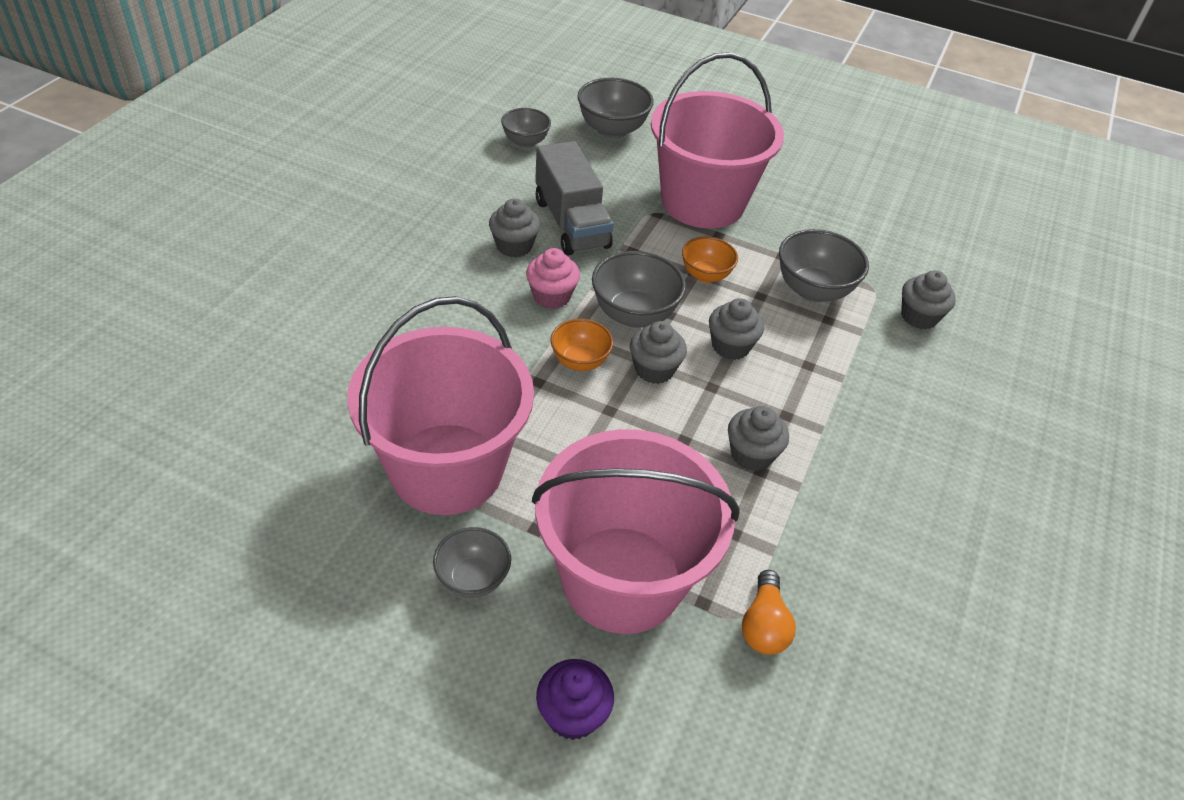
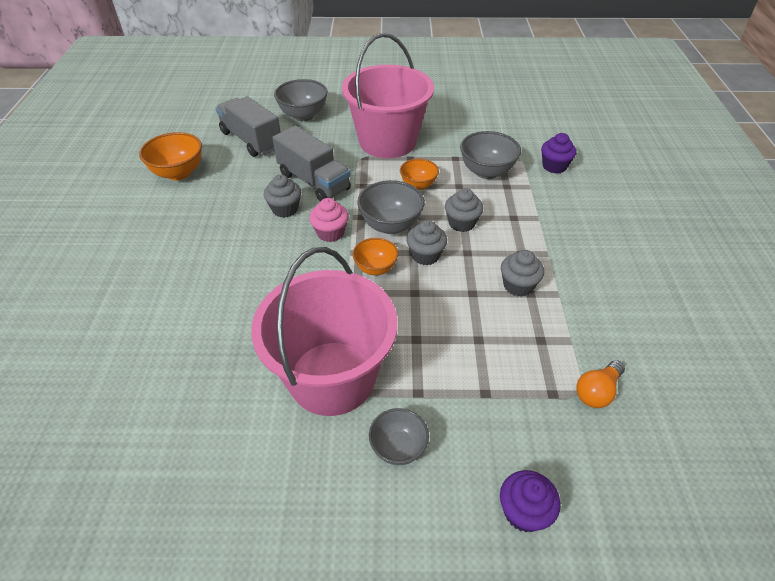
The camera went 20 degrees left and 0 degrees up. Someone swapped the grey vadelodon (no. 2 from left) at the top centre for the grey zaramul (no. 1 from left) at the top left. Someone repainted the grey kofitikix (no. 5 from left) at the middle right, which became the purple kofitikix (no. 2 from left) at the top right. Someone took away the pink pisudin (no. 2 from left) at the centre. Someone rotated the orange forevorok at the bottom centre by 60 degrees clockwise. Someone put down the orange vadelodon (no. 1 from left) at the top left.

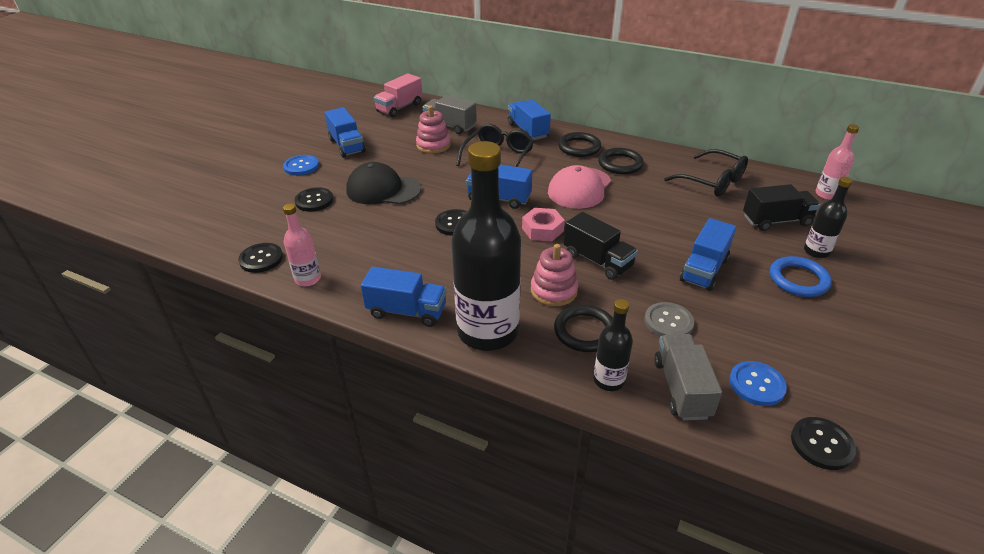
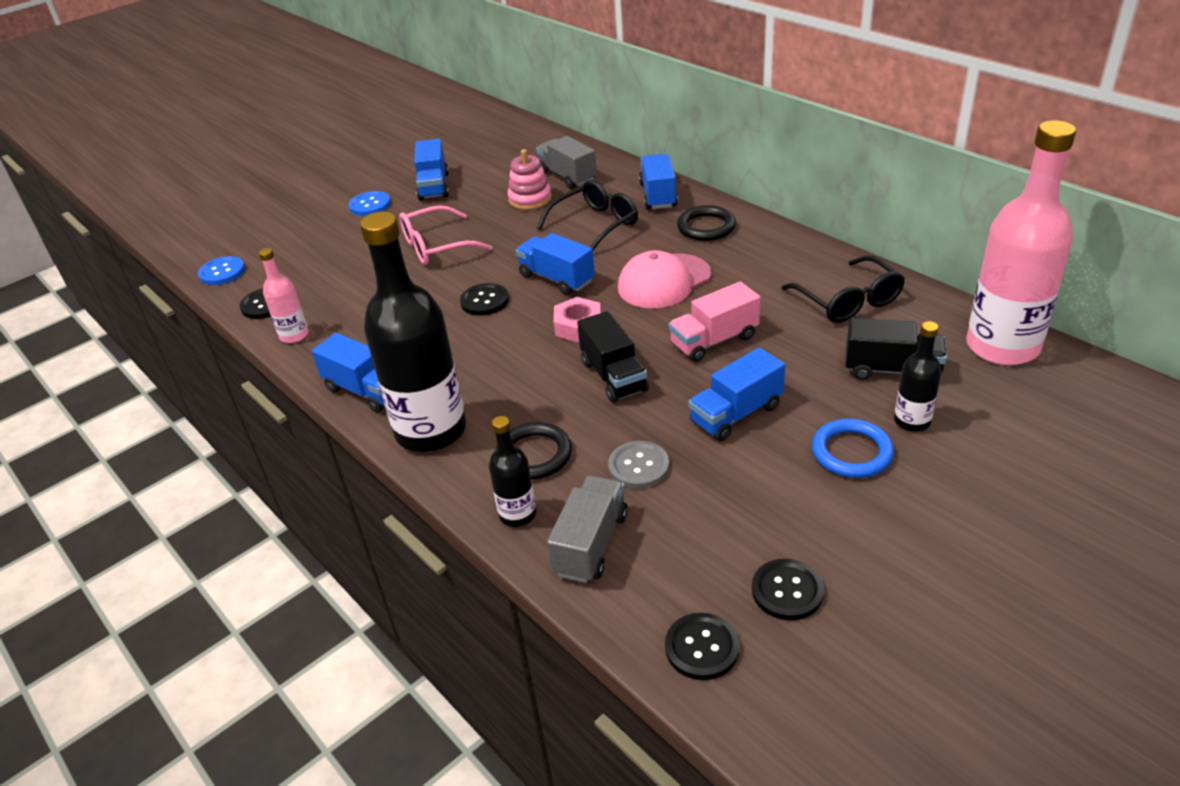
The camera went 25 degrees right and 0 degrees up. Someone carried the pink zaramul from the top centre to the centre. Someone scaled the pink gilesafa (no. 2 from left) at the top right by 2.13. Someone took away the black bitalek (no. 3 from left) at the top centre. Someone swapped the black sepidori at the top centre for the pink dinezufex at the top centre. Someone carried the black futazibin (no. 2 from left in the first image) from the middle left to the bottom right. Someone took away the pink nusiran (no. 2 from left) at the centre. Someone carried the blue futazibin (no. 2 from left in the first image) from the bottom right to the middle left.

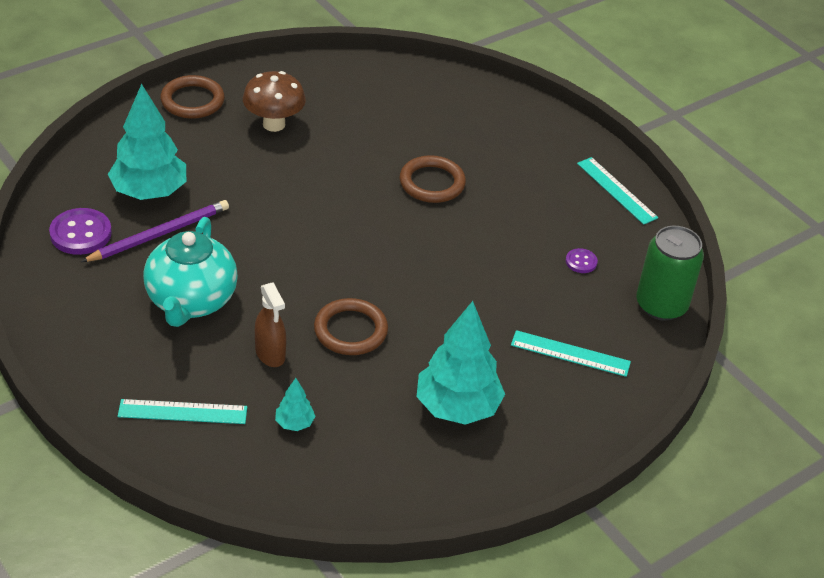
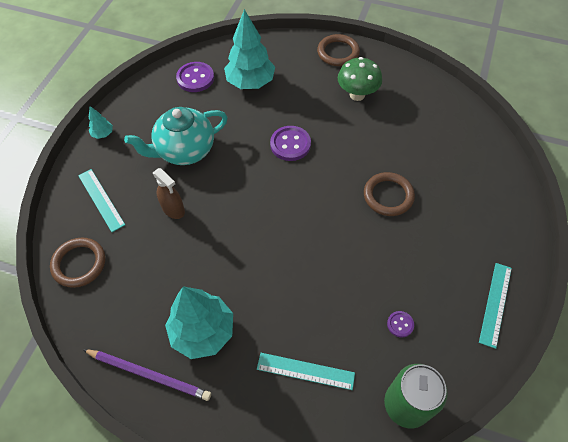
The camera went 60 degrees right and 15 degrees up. Someone repainted the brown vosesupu at the top left, which became the green vosesupu at the top centre. Someone carried the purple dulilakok from the middle left to the bottom left. Someone rotated the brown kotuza at the middle left by 75 degrees counterclockwise. Someone carried the brown bitalek (no. 2 from left in the first image) from the centre to the middle left. Someone rotated the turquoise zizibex (no. 2 from left) at the middle right by 60 degrees counterclockwise. Someone carried the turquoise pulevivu (no. 2 from left in the first image) from the bottom centre to the top left. Someone put down the purple futazibin (no. 2 from left) at the top centre.

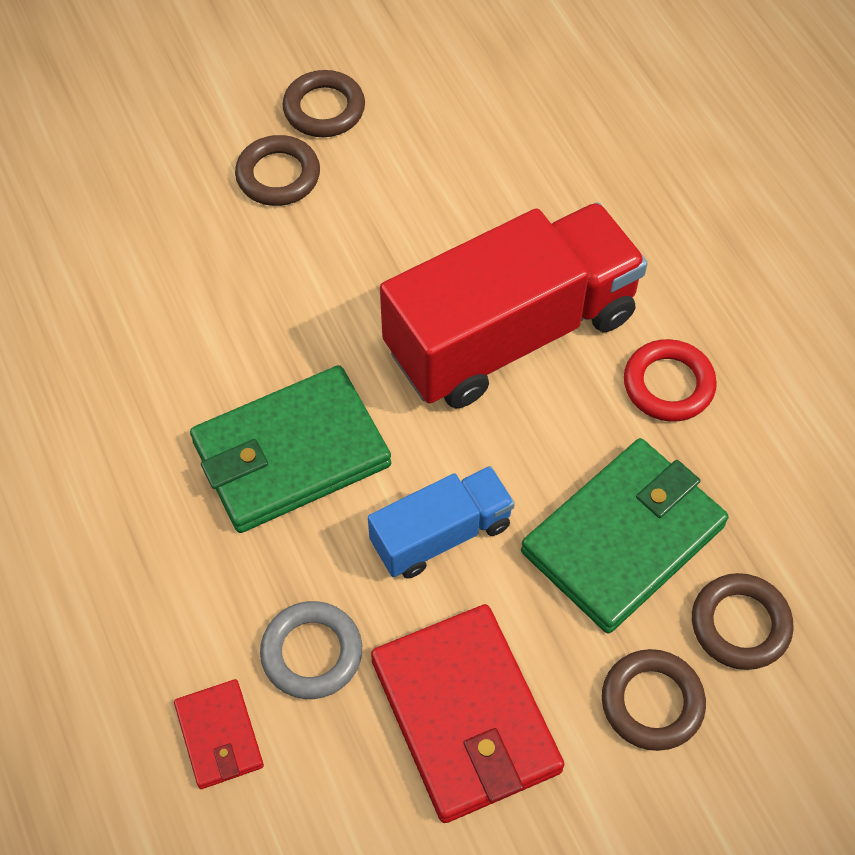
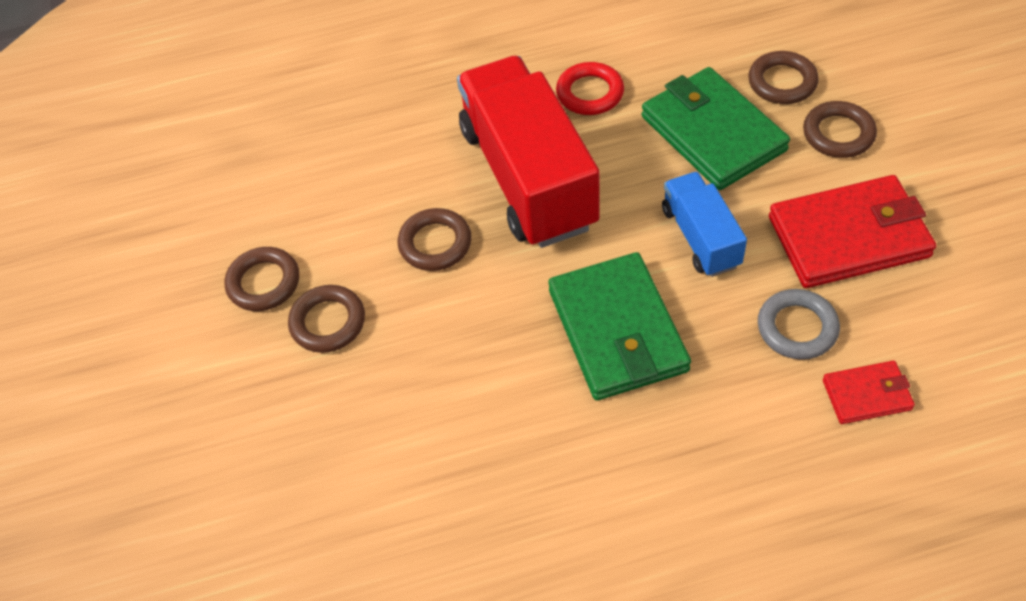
The camera went 75 degrees left and 5 degrees down. Someone put down the brown bitalek (no. 3 from left) at the centre.

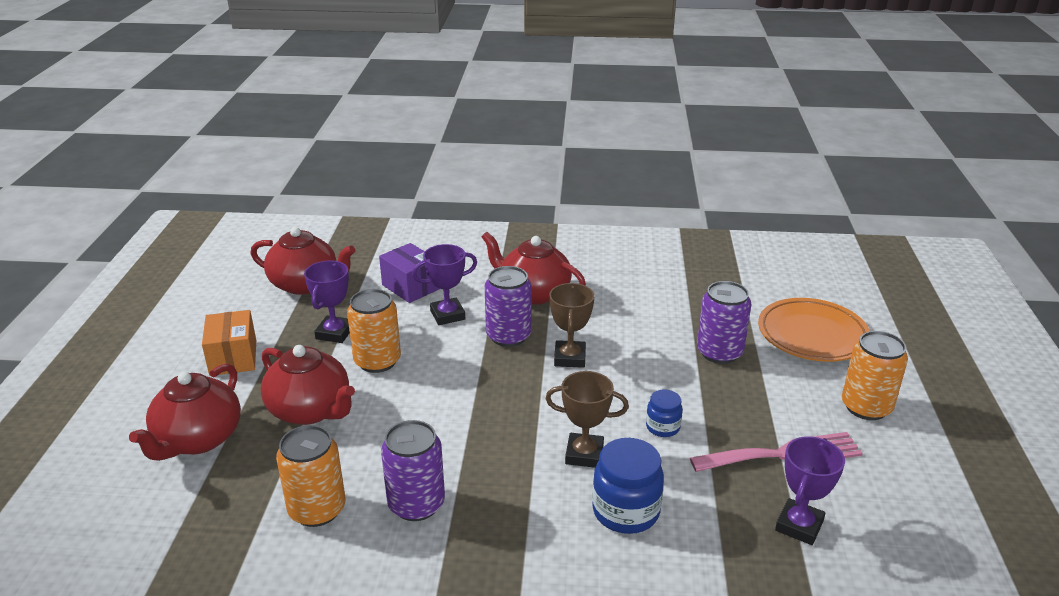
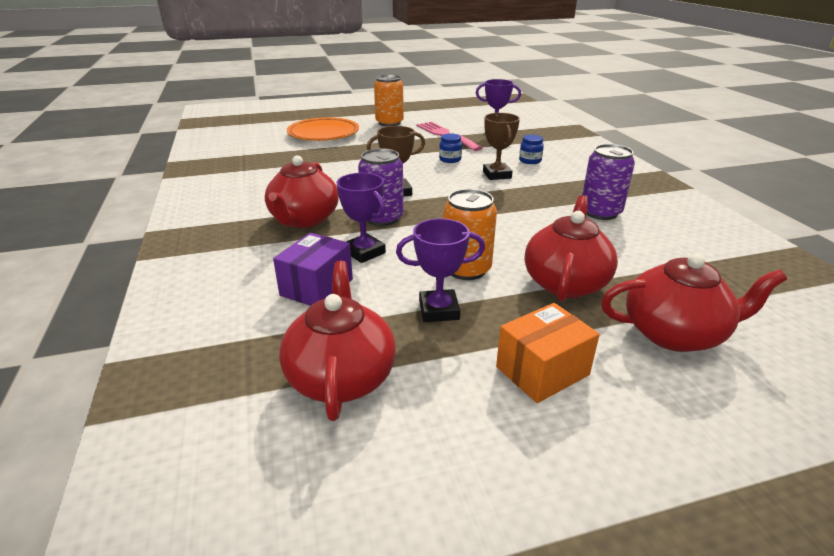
The camera went 110 degrees left and 0 degrees up. Someone took away the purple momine (no. 3 from left) at the middle right. Someone took away the orange momine (no. 1 from left) at the bottom left. Someone scaled the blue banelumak (no. 1 from left in the first image) at the bottom centre by 0.57.

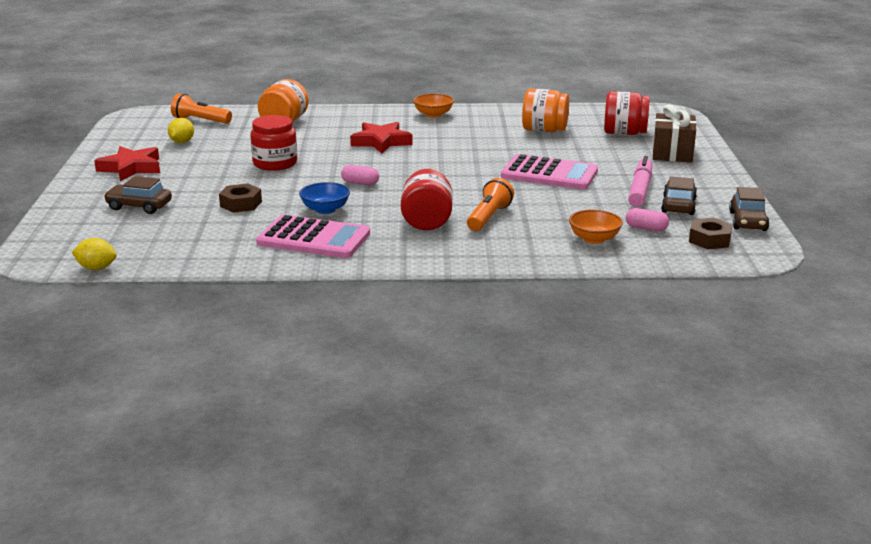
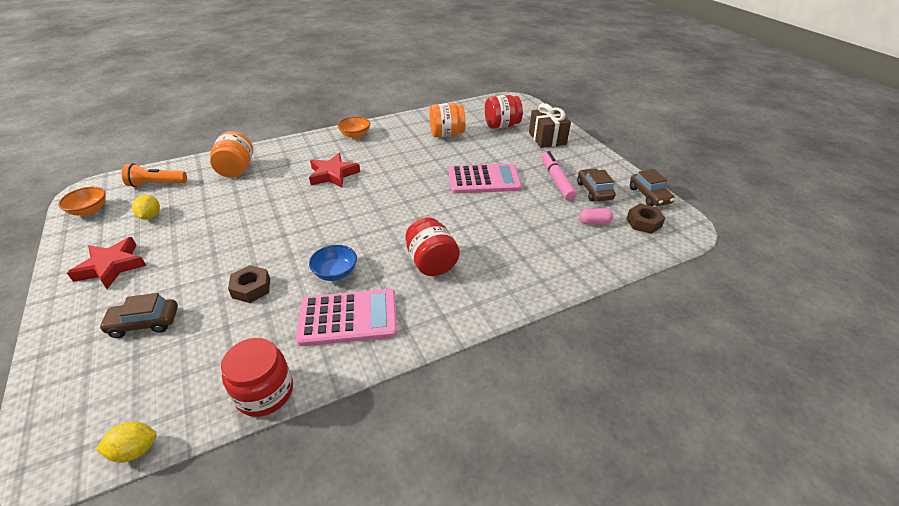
The camera went 25 degrees left and 15 degrees up. Someone carried the red banelumak (no. 1 from left) from the top left to the bottom left. Someone took away the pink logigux (no. 1 from left) at the top centre. Someone took away the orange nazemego (no. 2 from left) at the centre. Someone carried the orange vadelodon (no. 2 from left in the first image) from the middle right to the middle left.

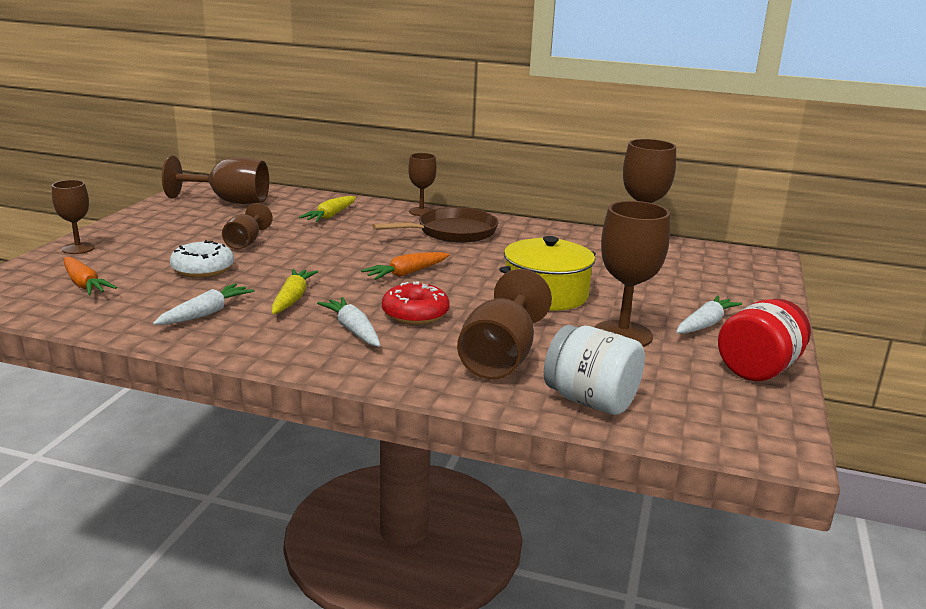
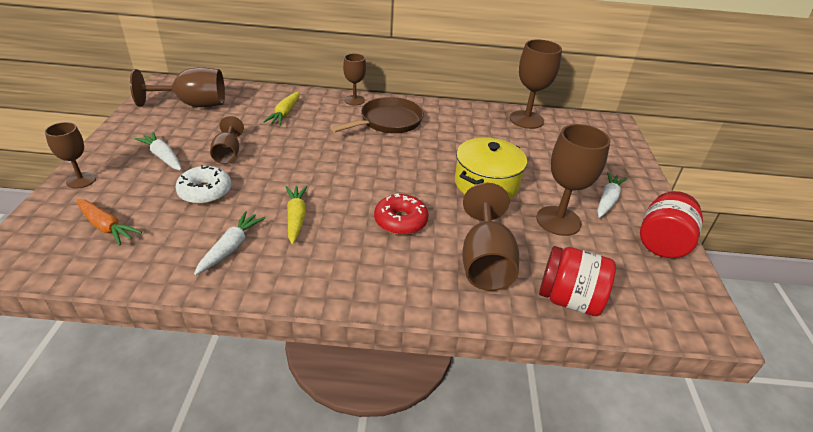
The camera went 15 degrees left and 15 degrees up. Someone took away the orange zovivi (no. 2 from left) at the centre. Someone carried the white zovivi (no. 2 from left in the first image) from the centre to the middle left. Someone repainted the white banelumak at the centre, which became the red banelumak (no. 1 from left) at the middle right.

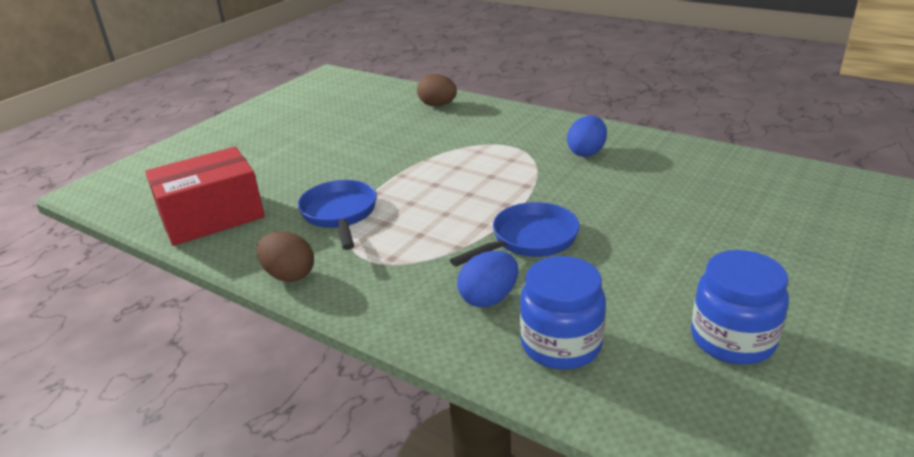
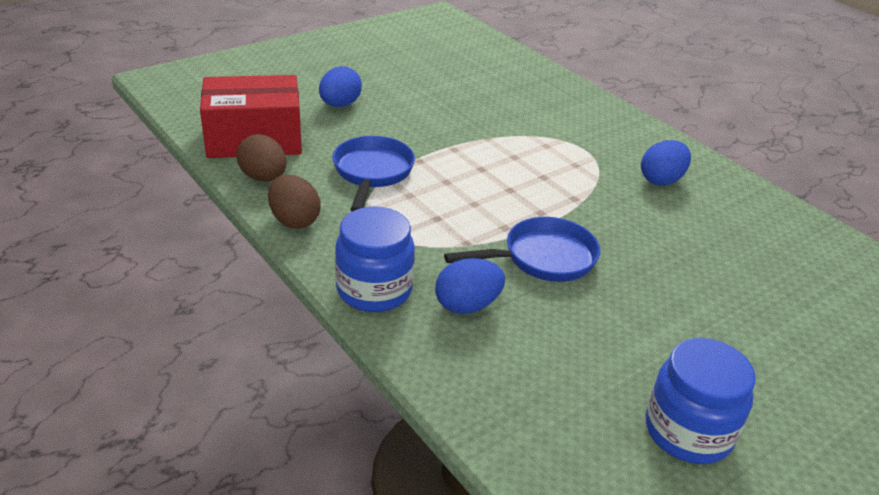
The camera went 15 degrees right and 5 degrees up. Someone carried the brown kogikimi (no. 2 from left in the first image) from the top centre to the top left. Someone carried the blue banelumak (no. 1 from left) from the bottom centre to the centre. Someone put down the blue kogikimi (no. 1 from left) at the top centre.

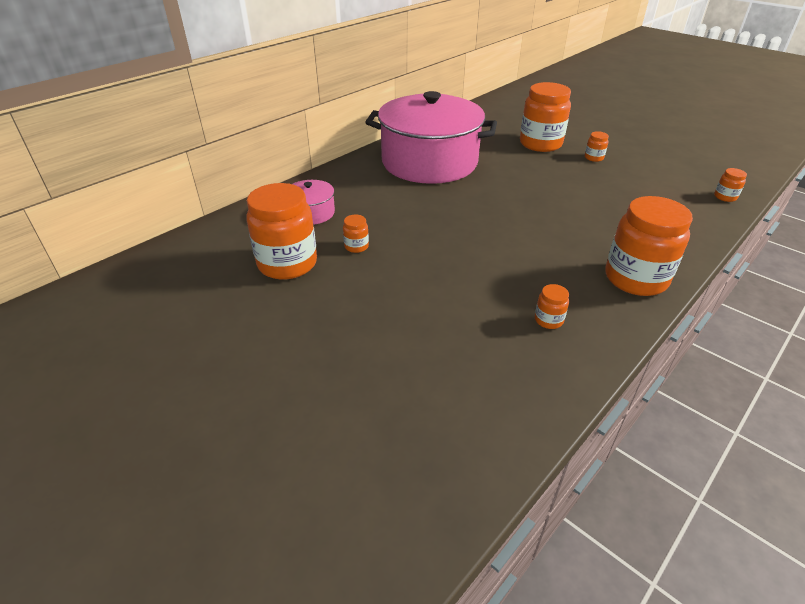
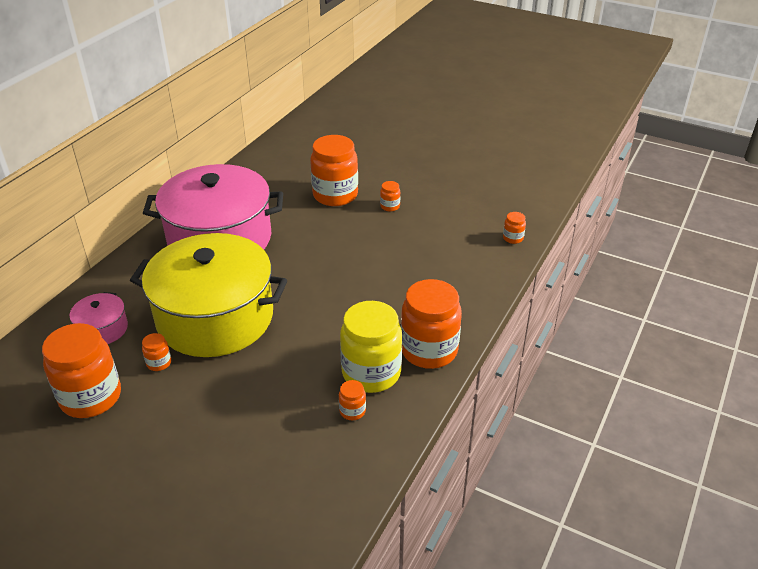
The camera went 15 degrees left and 0 degrees up. Someone put down the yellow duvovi at the middle left. Someone put down the yellow banelumak at the centre.

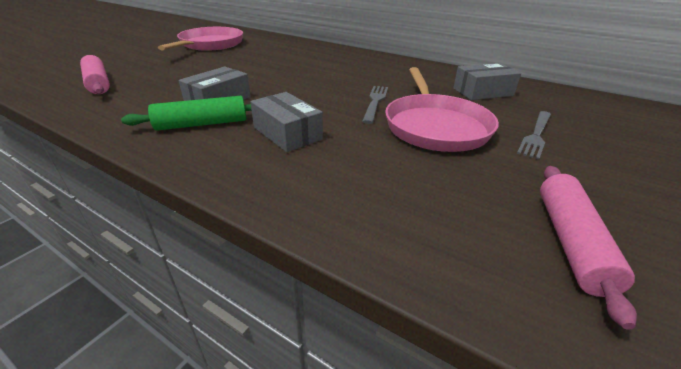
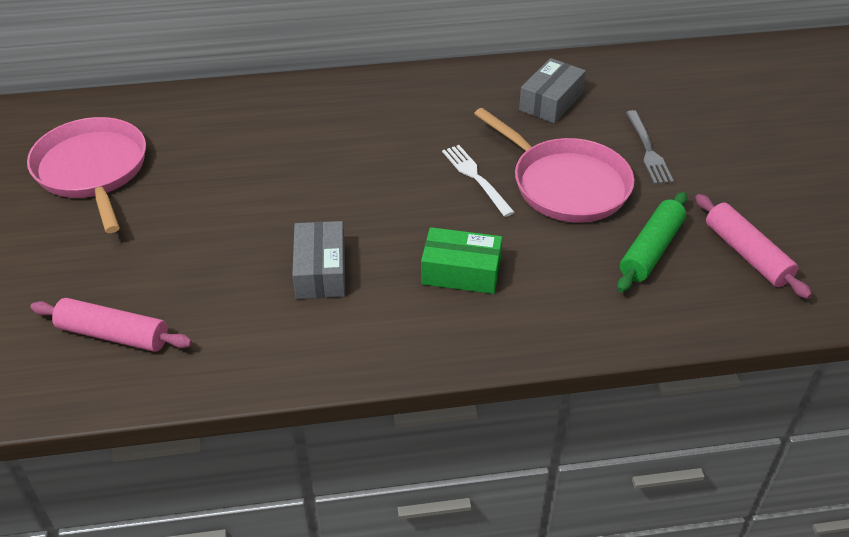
The camera went 40 degrees left and 10 degrees up. Someone repainted the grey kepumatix (no. 1 from left) at the top centre, which became the white kepumatix at the centre. Someone repainted the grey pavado (no. 2 from left) at the top centre, which became the green pavado at the centre. Someone carried the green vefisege from the top left to the middle right.

